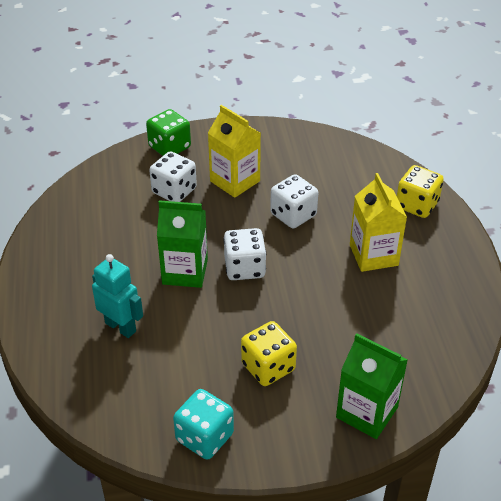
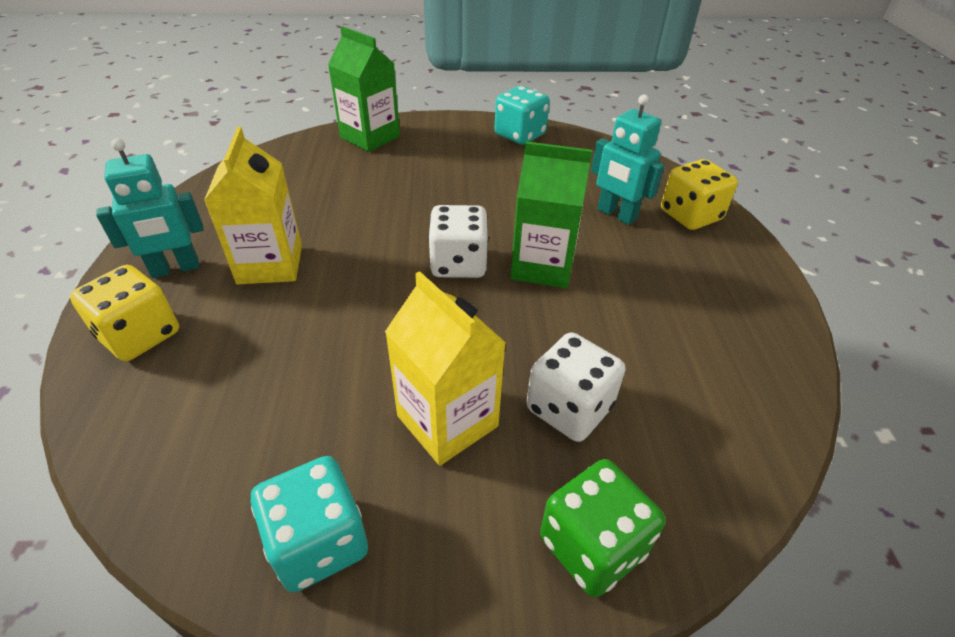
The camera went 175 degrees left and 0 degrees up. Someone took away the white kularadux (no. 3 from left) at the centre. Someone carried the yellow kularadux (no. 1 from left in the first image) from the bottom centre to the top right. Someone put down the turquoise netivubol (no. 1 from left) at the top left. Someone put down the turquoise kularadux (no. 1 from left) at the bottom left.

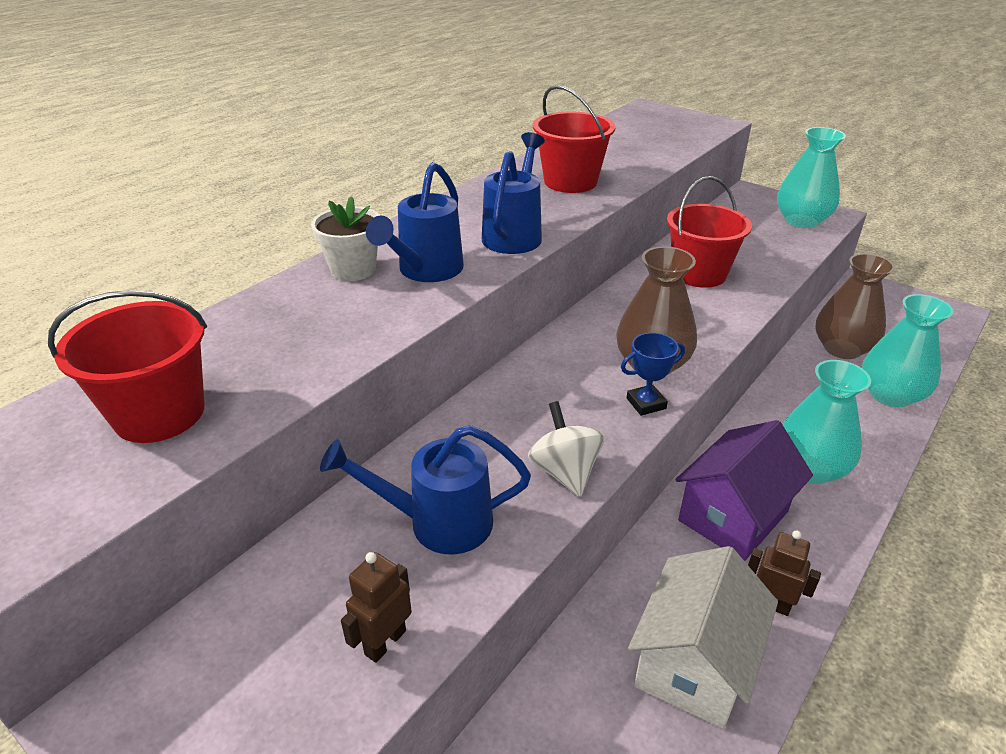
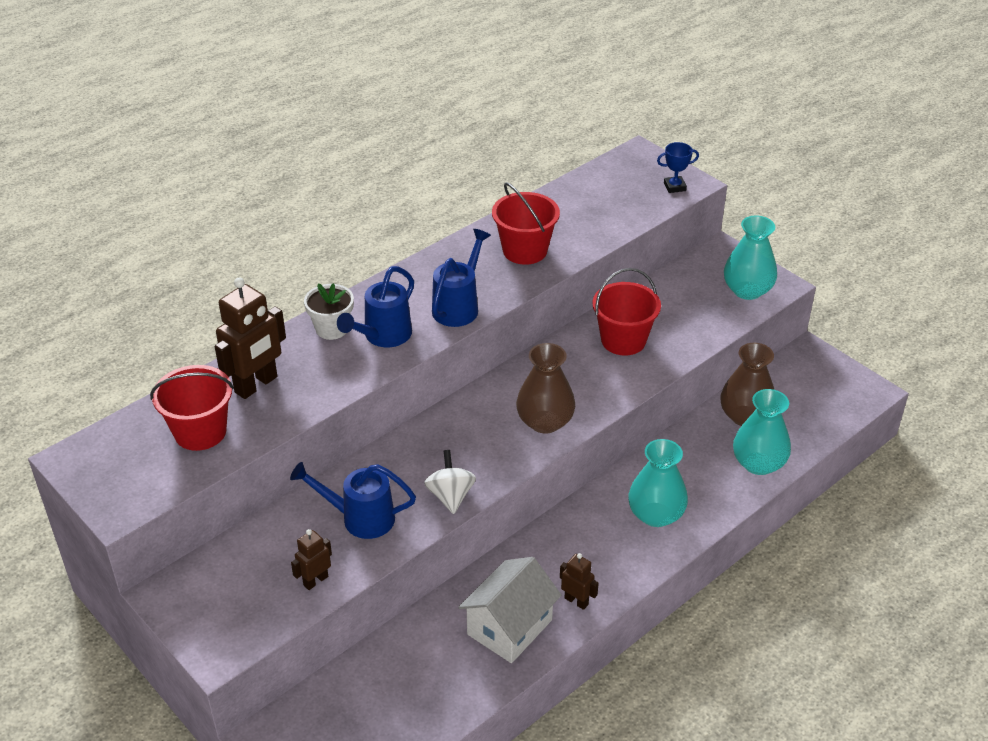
The camera went 10 degrees right and 5 degrees up. Someone carried the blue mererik from the centre to the top right. Someone took away the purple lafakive at the middle right. Someone put down the brown netivubol (no. 1 from left) at the middle left.

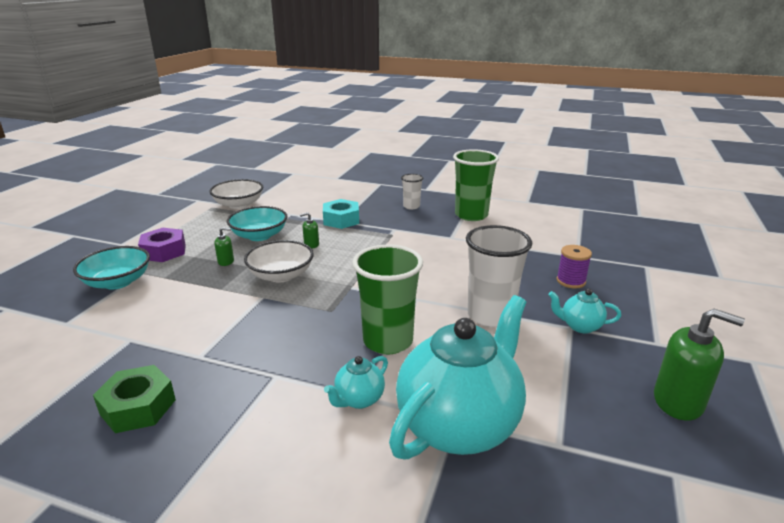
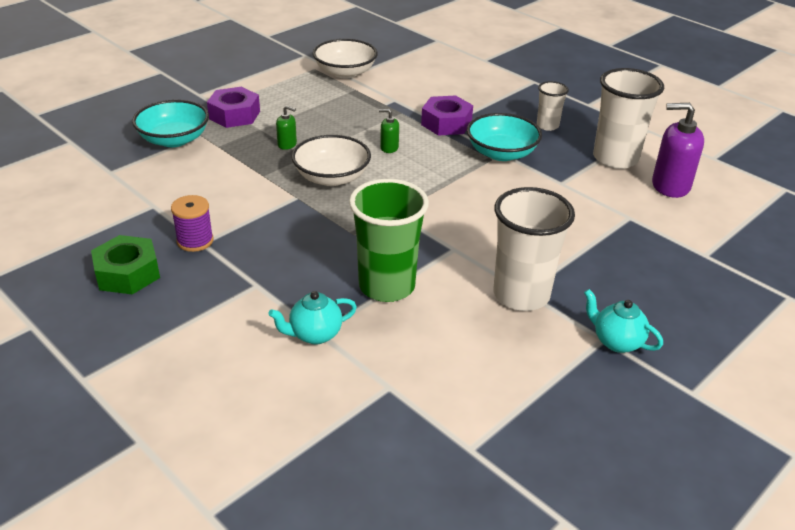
The camera went 25 degrees right and 10 degrees up. Someone repainted the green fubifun (no. 2 from left) at the centre, which became the white fubifun (no. 3 from left) at the top right. Someone repainted the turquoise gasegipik at the centre, which became the purple gasegipik (no. 2 from left) at the top centre. Someone carried the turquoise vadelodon (no. 2 from left) from the middle left to the top centre. Someone carried the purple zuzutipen from the middle right to the middle left. Someone took away the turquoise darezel (no. 2 from left) at the bottom centre. Someone took away the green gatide (no. 3 from left) at the bottom right. Someone put down the purple gatide at the top right.

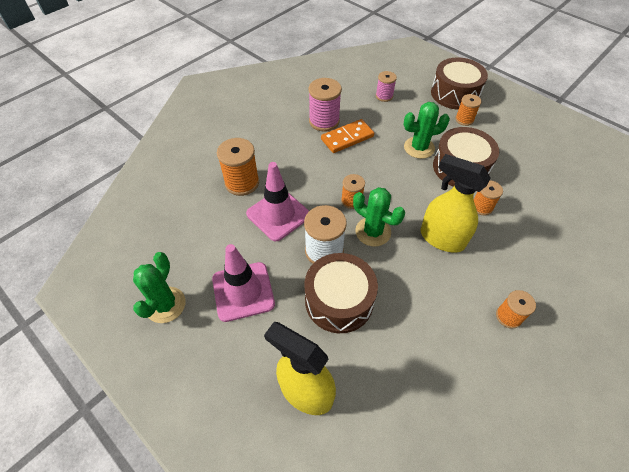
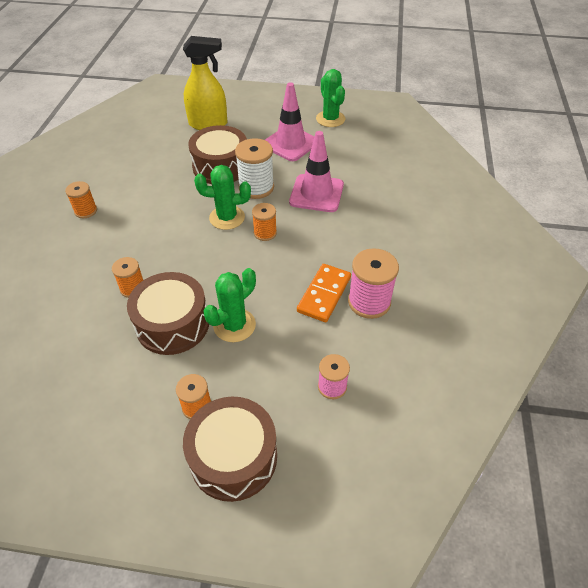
The camera went 145 degrees right and 5 degrees down. Someone took away the orange zuzutipen (no. 1 from left) at the centre. Someone took away the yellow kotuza (no. 2 from left) at the middle right.

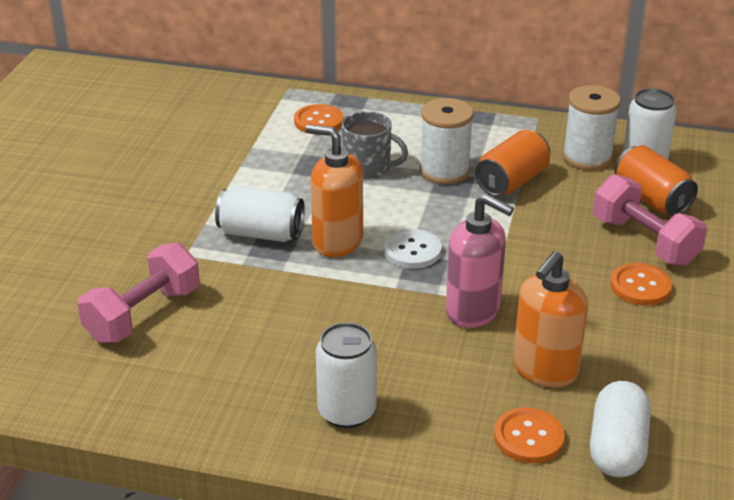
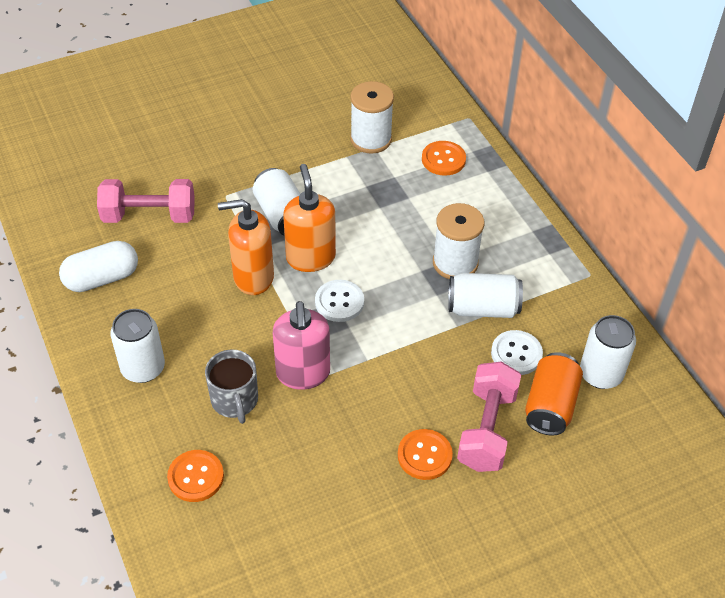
The camera went 50 degrees right and 15 degrees up. Someone carried the white zuzutipen (no. 2 from left in the first image) from the top right to the top centre. Someone carried the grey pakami from the top centre to the middle left. Someone repainted the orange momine (no. 1 from left) at the top right, which became the white momine (no. 3 from left) at the middle right. Someone carried the orange gatide (no. 2 from left in the first image) from the middle right to the centre. Someone carried the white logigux from the bottom right to the middle left. Someone put down the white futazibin (no. 2 from left) at the middle right.

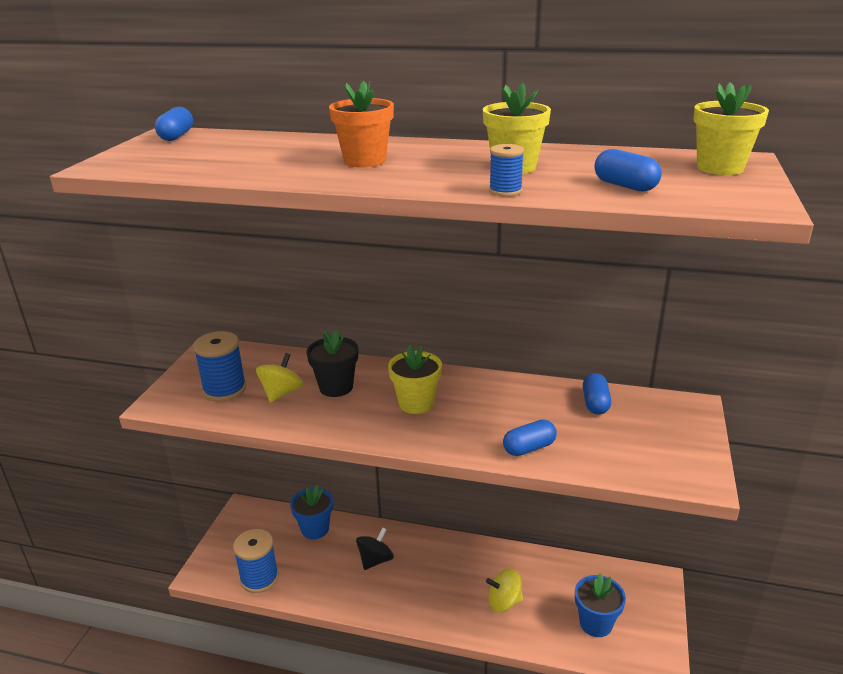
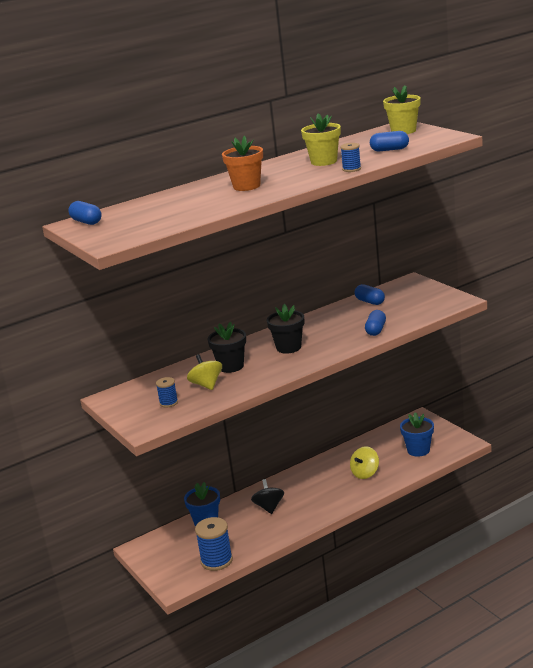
The camera went 45 degrees left and 5 degrees down. Someone scaled the blue zuzutipen (no. 1 from left) at the middle left by 0.55. Someone repainted the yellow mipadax (no. 1 from left) at the centre, which became the black mipadax (no. 2 from left) at the centre.

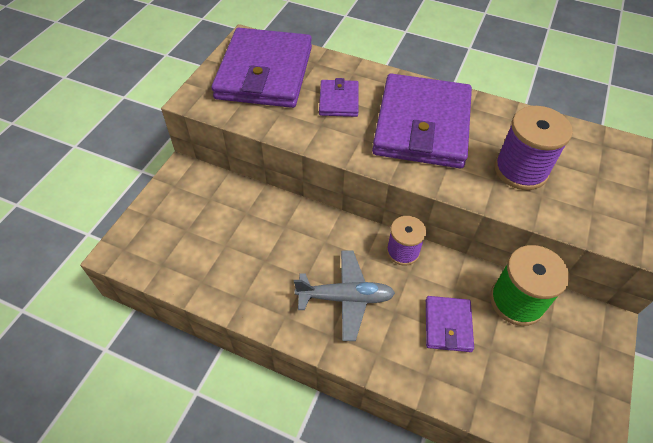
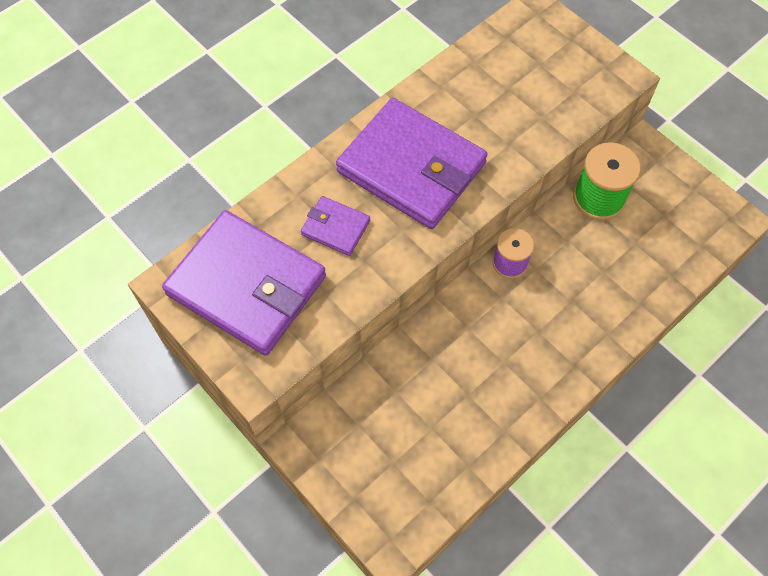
The camera went 65 degrees left and 10 degrees up. Someone took away the purple zuzutipen (no. 2 from left) at the middle right. Someone took away the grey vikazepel at the centre. Someone took away the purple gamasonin (no. 4 from left) at the bottom right.

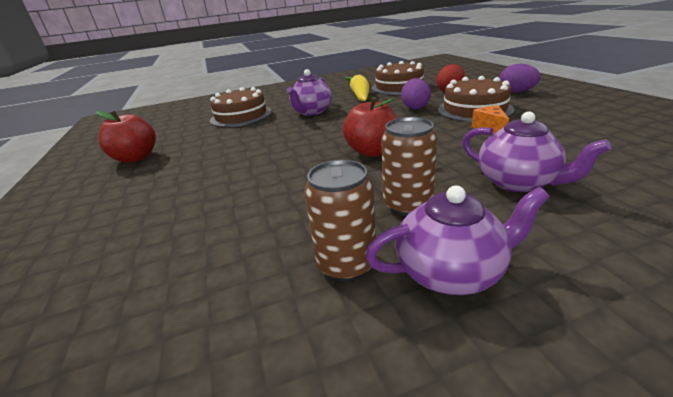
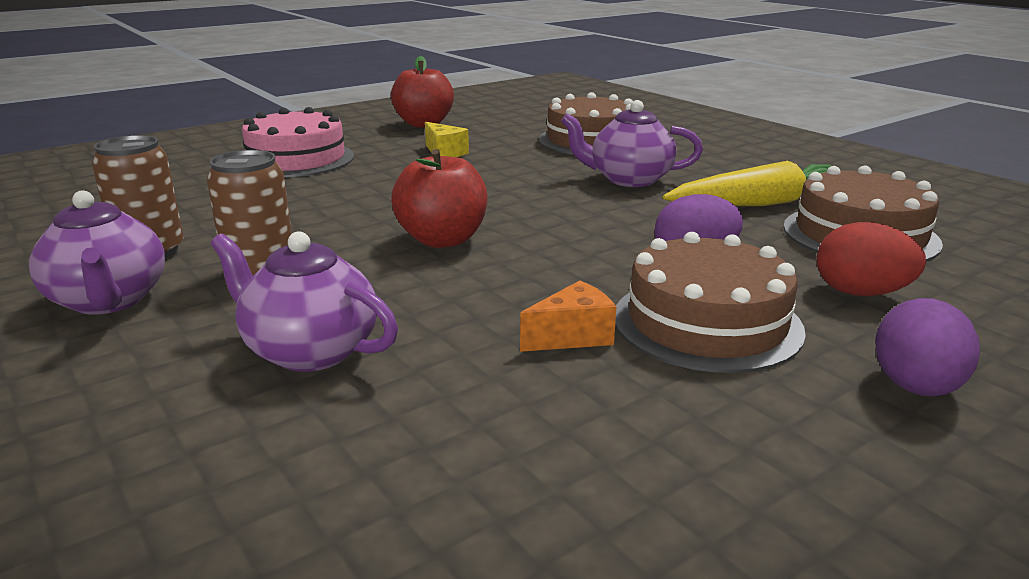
The camera went 70 degrees right and 5 degrees down. Someone rotated the purple darezel (no. 3 from left in the first image) at the middle right by 90 degrees clockwise. Someone put down the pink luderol at the top left. Someone put down the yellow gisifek at the top centre.

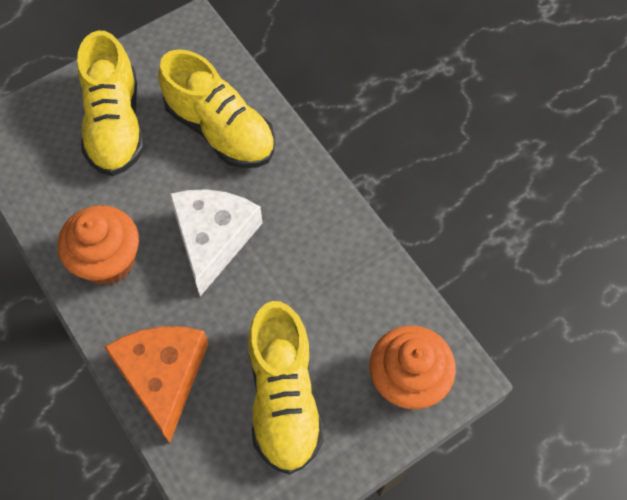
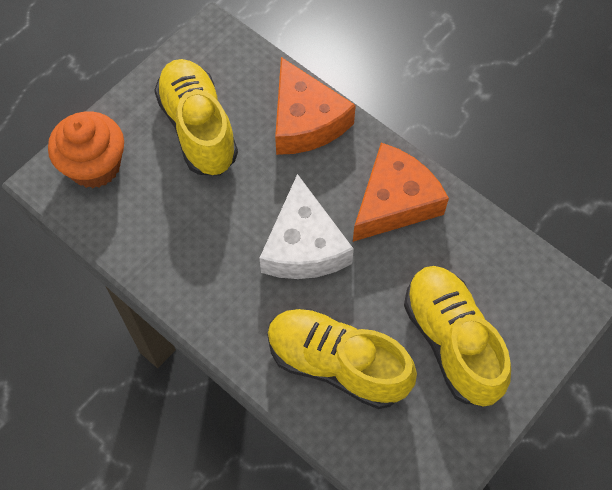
The camera went 165 degrees right and 0 degrees up. Someone swapped the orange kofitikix (no. 1 from left) at the middle left for the orange gisifek (no. 2 from left) at the centre.

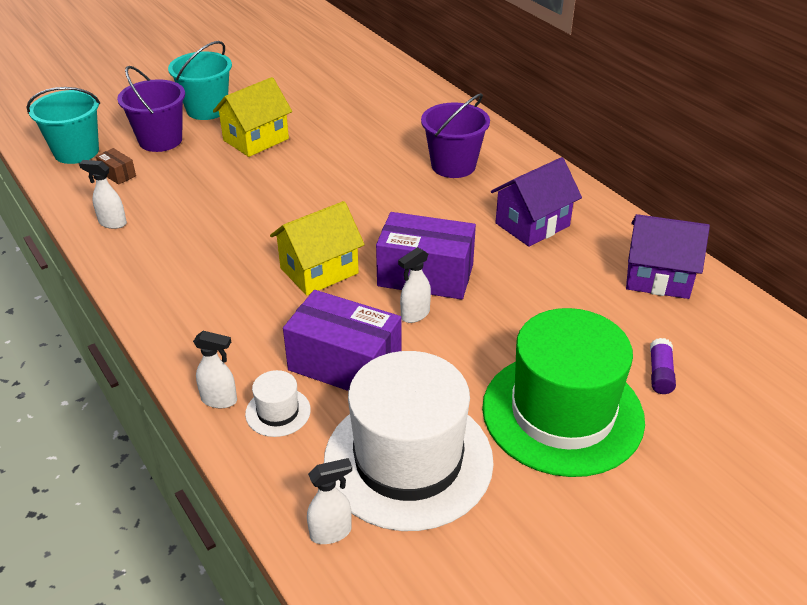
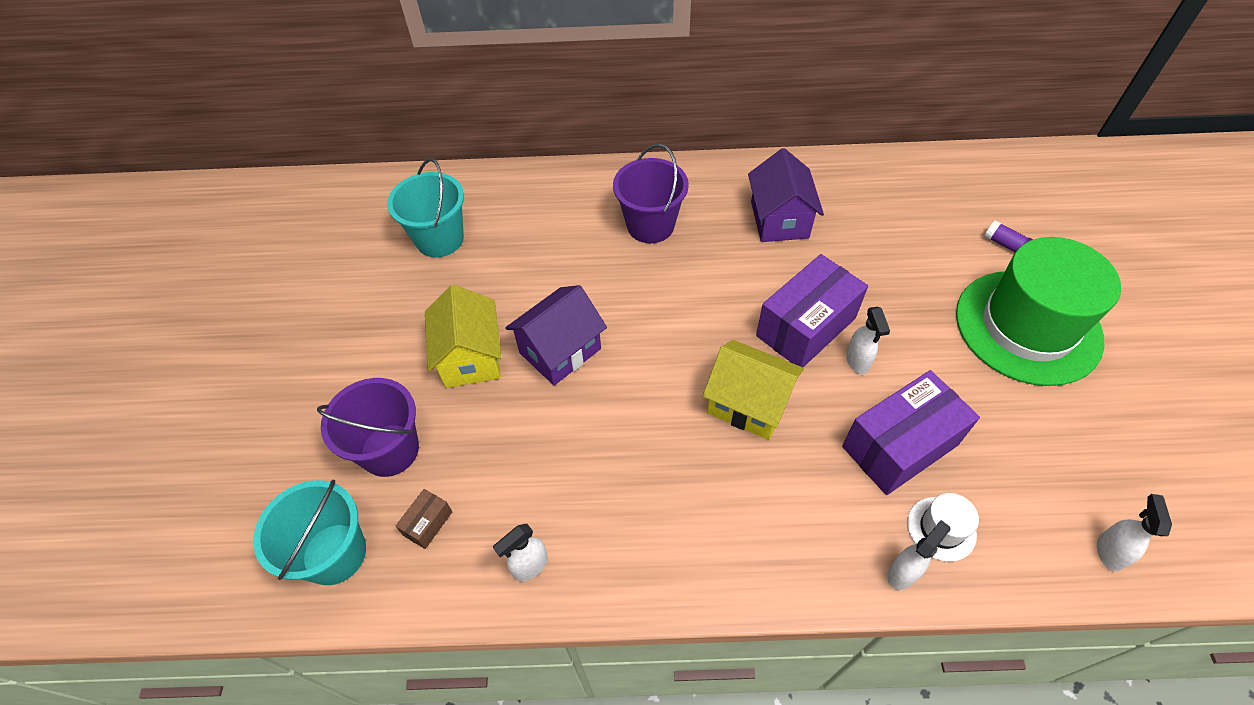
The camera went 55 degrees left and 15 degrees up. Someone carried the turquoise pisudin (no. 2 from left) from the top left to the top centre. Someone rotated the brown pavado at the top left by 45 degrees counterclockwise. Someone rotated the yellow lafakive (no. 2 from left) at the centre by 60 degrees counterclockwise. Someone carried the purple lafakive (no. 2 from left in the first image) from the middle right to the centre. Someone took away the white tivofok (no. 2 from left) at the bottom centre.

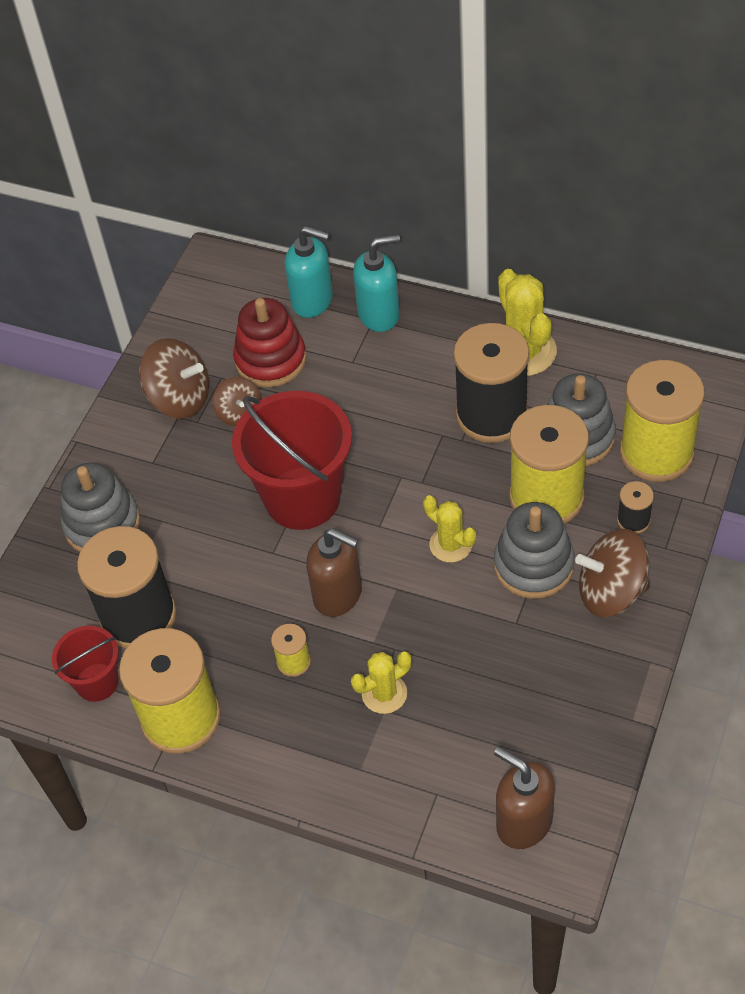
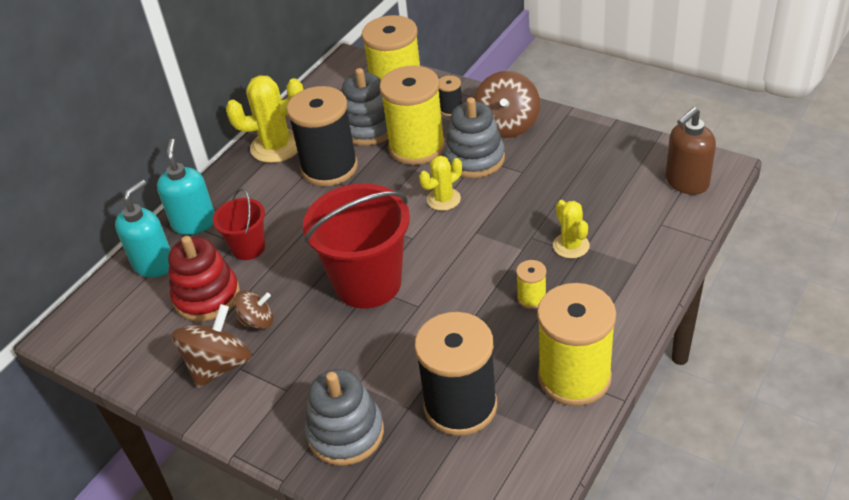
The camera went 80 degrees left and 10 degrees down. Someone took away the brown gatide (no. 1 from left) at the centre. Someone carried the red pisudin (no. 1 from left) from the bottom left to the middle left.

